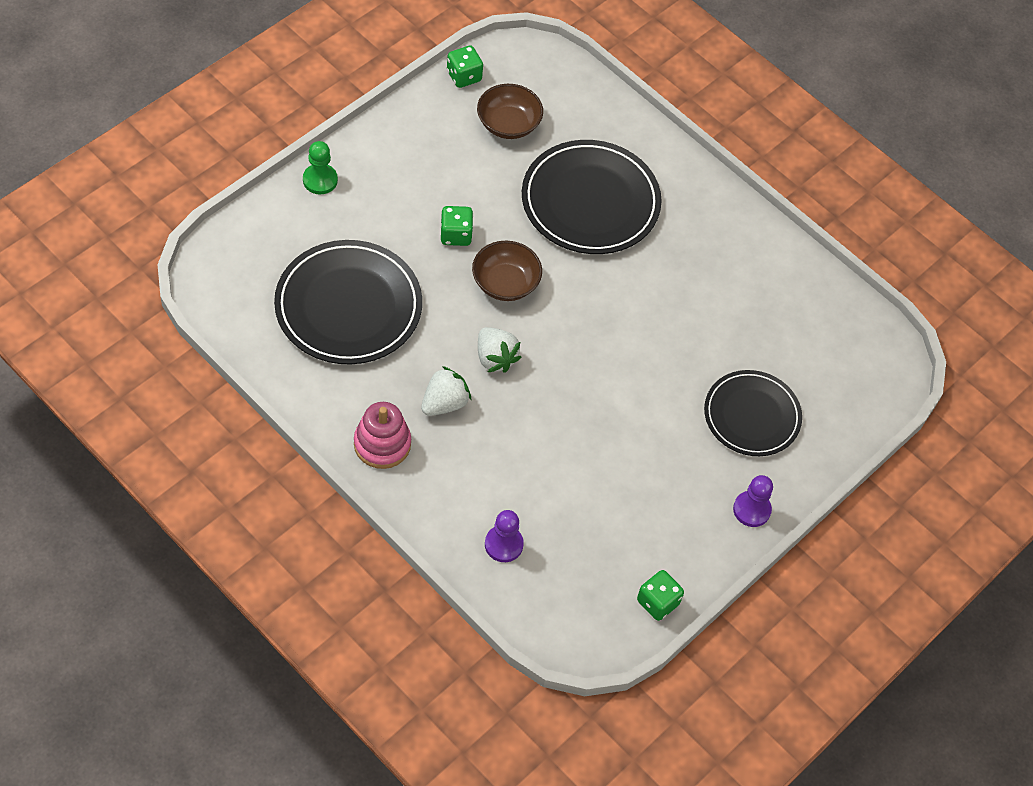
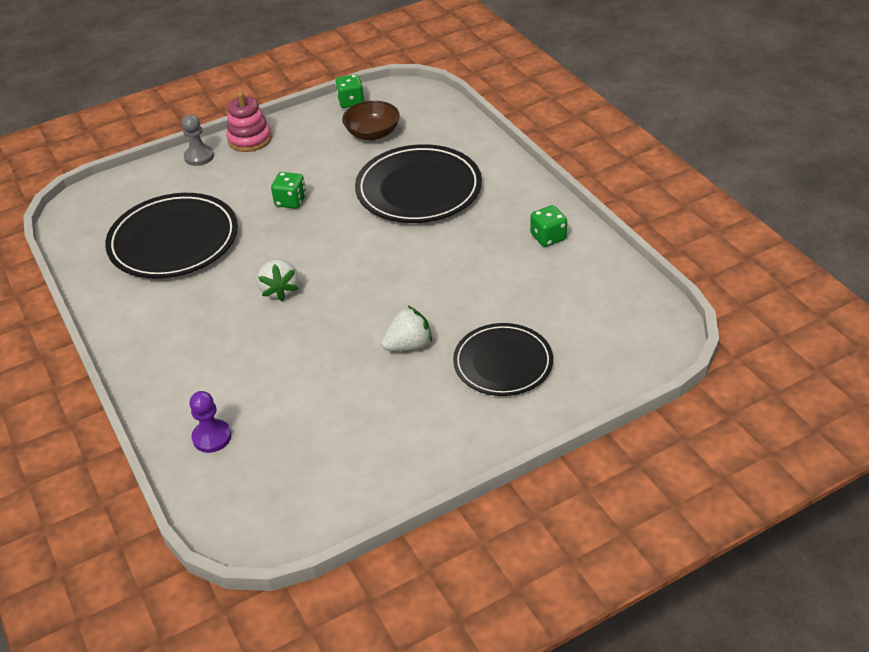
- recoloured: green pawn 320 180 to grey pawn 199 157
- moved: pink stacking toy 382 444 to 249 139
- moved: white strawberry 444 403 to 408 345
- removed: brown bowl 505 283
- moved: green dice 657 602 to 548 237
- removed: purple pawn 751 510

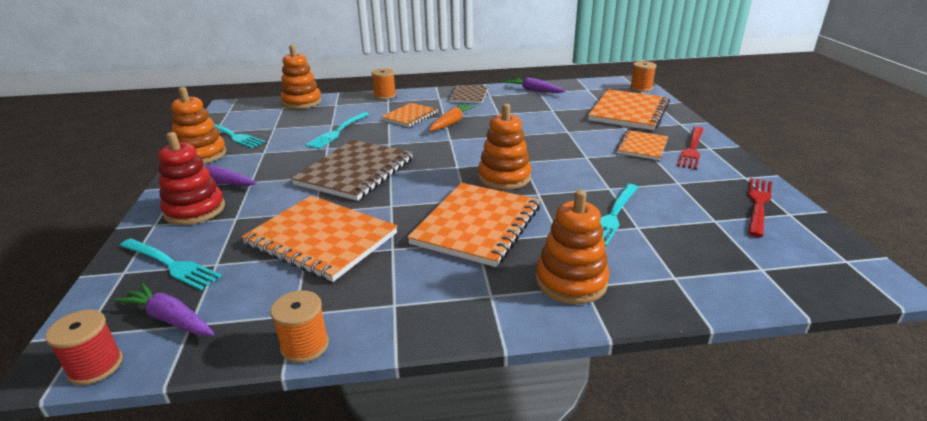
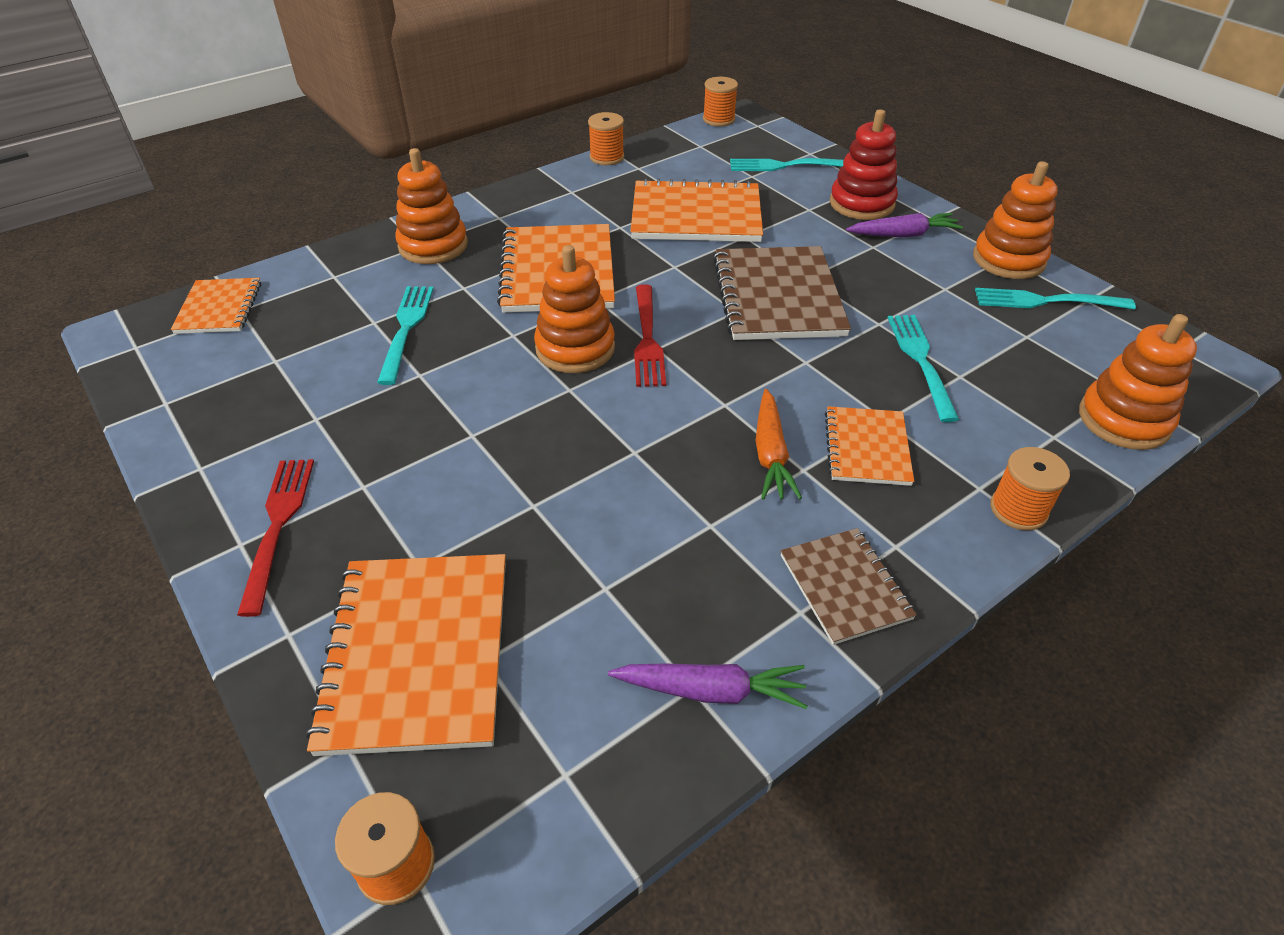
- recoloured: red spool 95 366 to orange spool 718 119
- removed: purple carrot 170 319
- moved: orange notebook 642 146 to 219 308
- moved: red fork 758 204 to 647 339

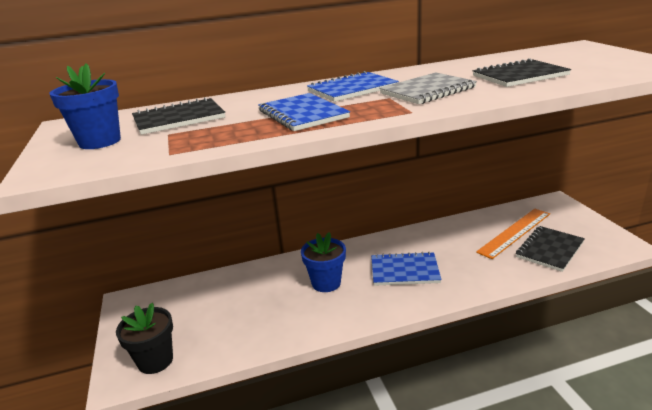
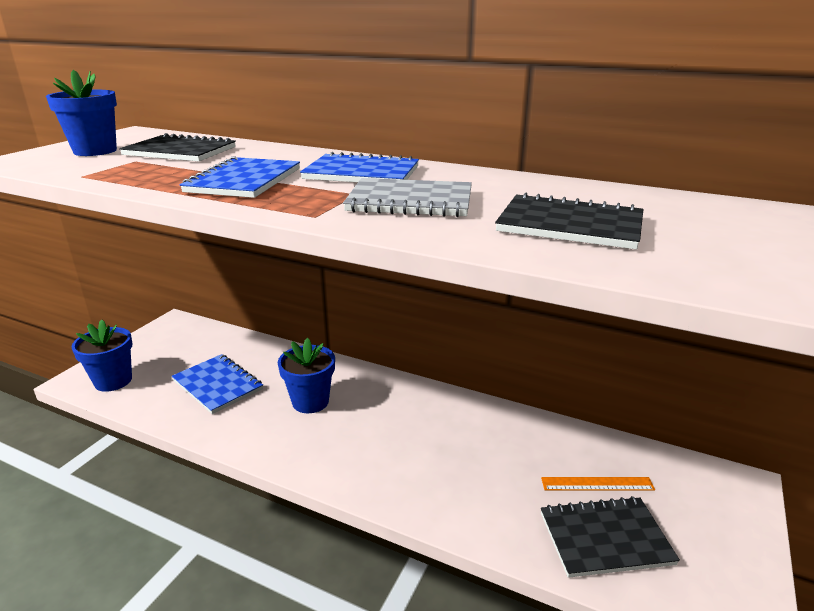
- recoloured: black flower pot 155 361 to blue flower pot 113 381
- moved: blue notebook 404 271 to 217 385
- resized: orange ruler 514 232 = 597 484 x0.59

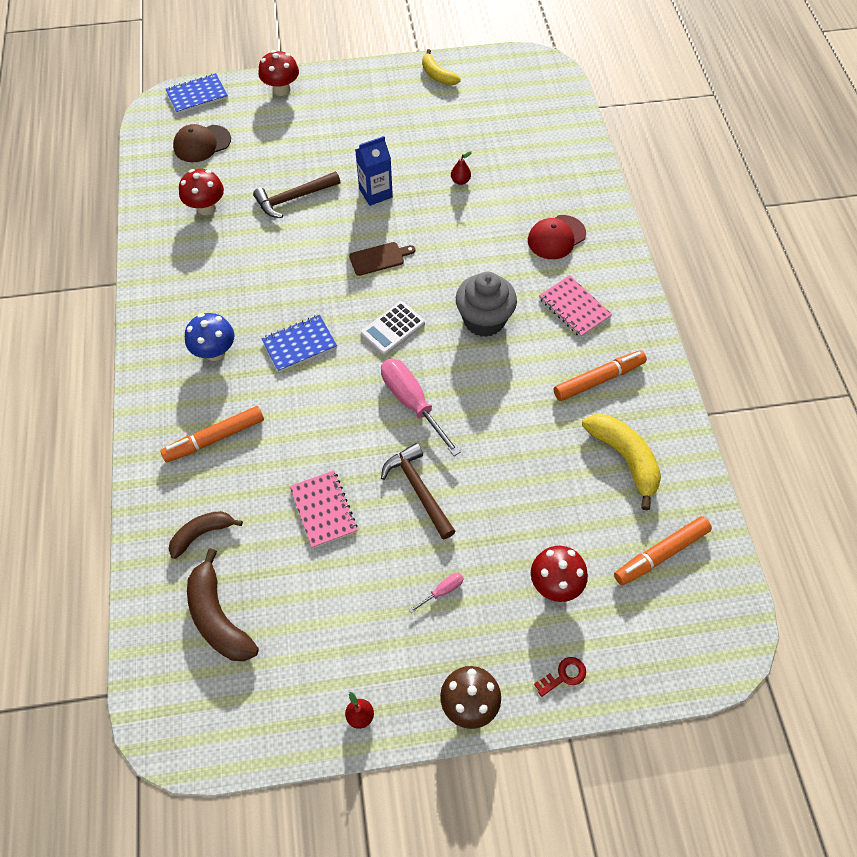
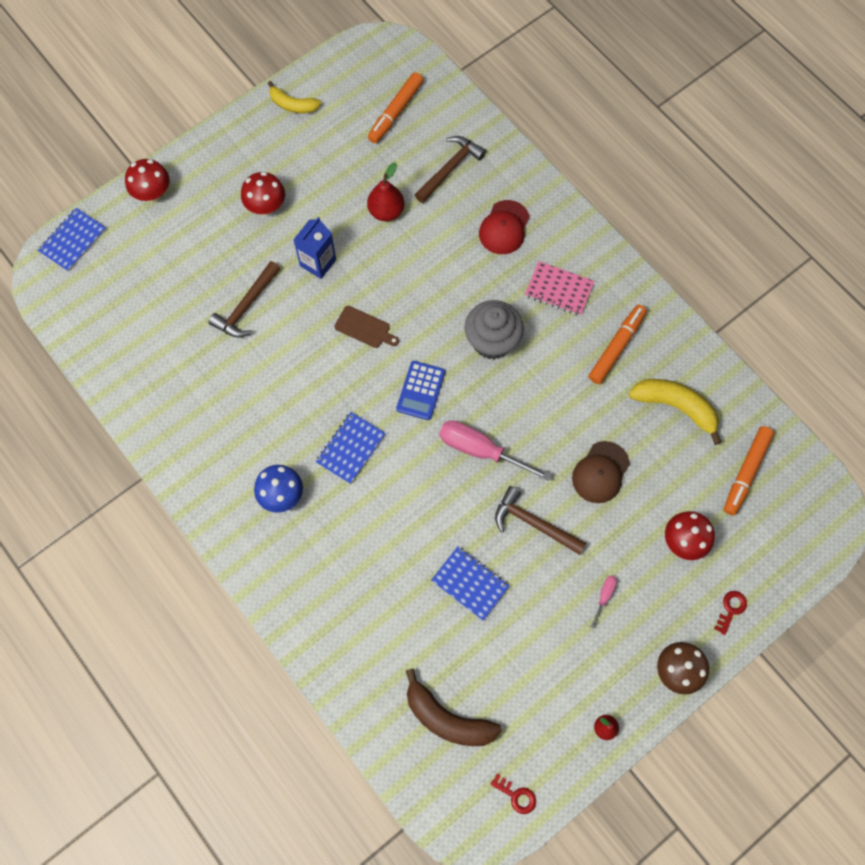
- moved: orange marker 215 438 to 395 112
- removed: brown banana 202 534
- moved: brown cap 202 144 to 600 472
- moved: red mushroom 206 208 to 266 206
- recoloured: pink notebook 323 510 to blue notebook 470 583
- turned: brown cutting board 379 258 = 364 328 75 degrees clockwise
- recoloured: white calculator 393 329 to blue calculator 421 390
- resized: red pear 460 181 = 386 211 x1.78
- added: brown hammer 450 168
- added: red key 516 795

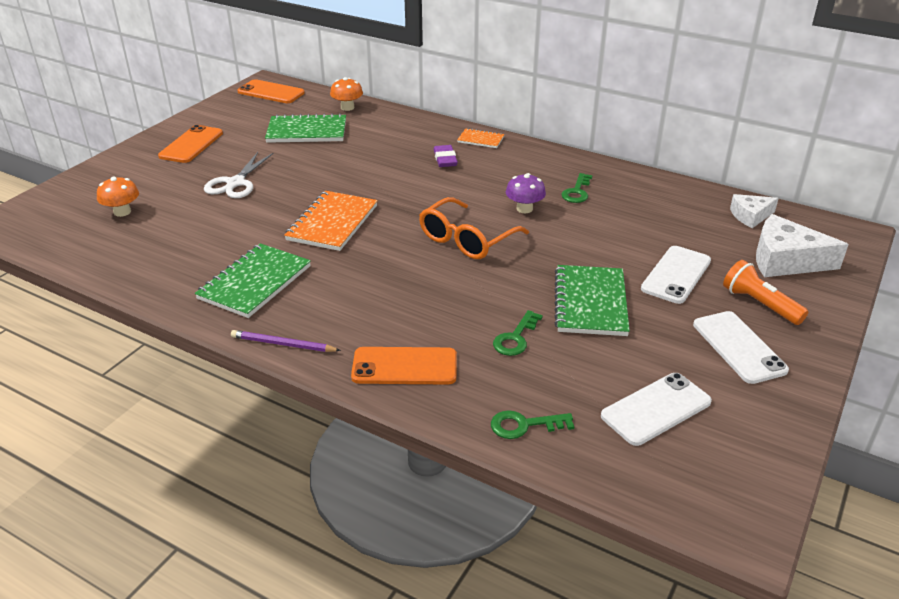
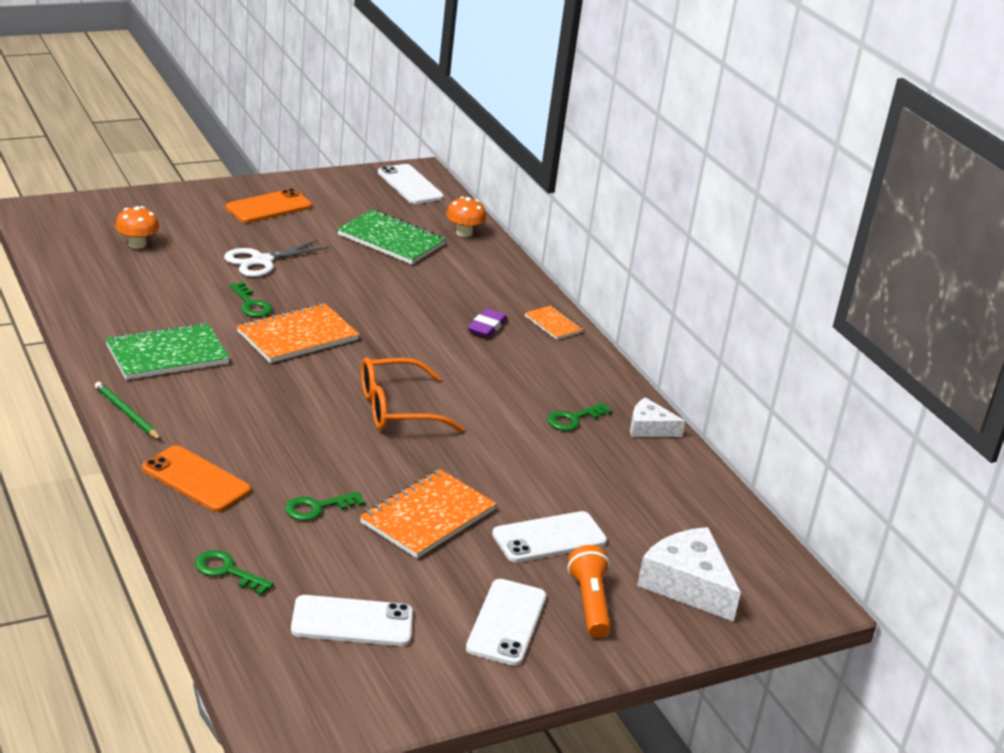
- recoloured: purple pencil 283 344 to green pencil 126 413
- recoloured: orange phone 271 92 to white phone 410 185
- removed: purple mushroom 524 209
- recoloured: green notebook 590 302 to orange notebook 428 516
- moved: white cheese 750 216 to 649 428
- added: green key 251 304

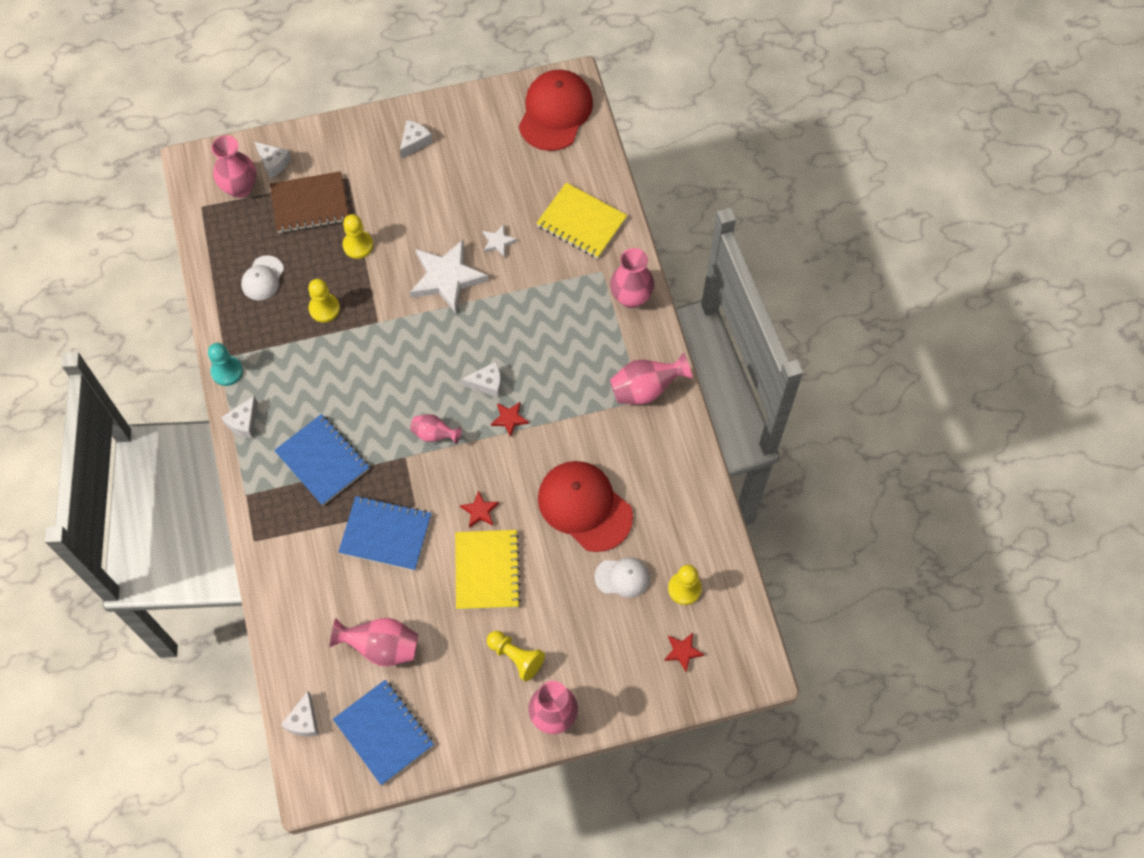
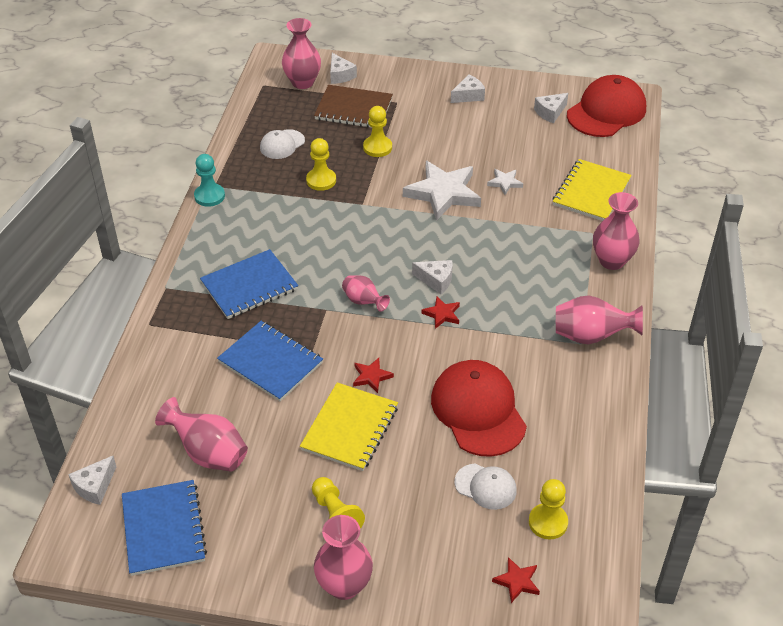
- moved: white cheese 244 422 to 550 112
- turned: blue notebook 322 460 = 249 286 75 degrees clockwise
- turned: yellow notebook 581 222 = 591 192 60 degrees clockwise

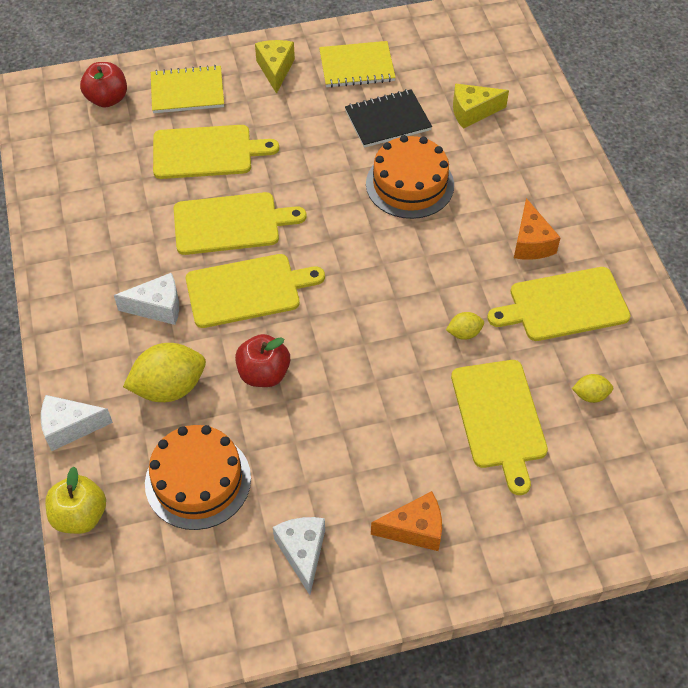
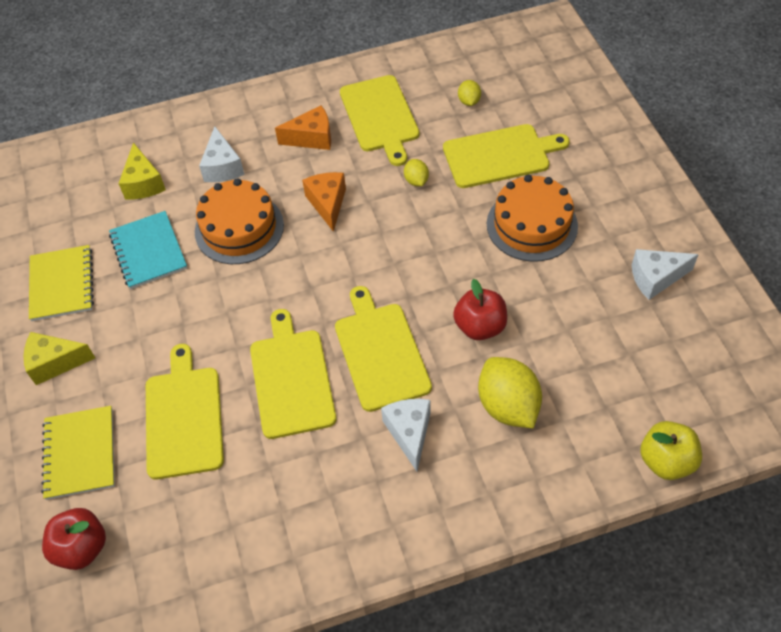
- moved: white cheese 70 427 to 222 167
- moved: orange cake 198 480 to 532 225
- recoloured: black notebook 387 120 to turquoise notebook 149 251
- moved: orange cheese 415 529 to 327 204

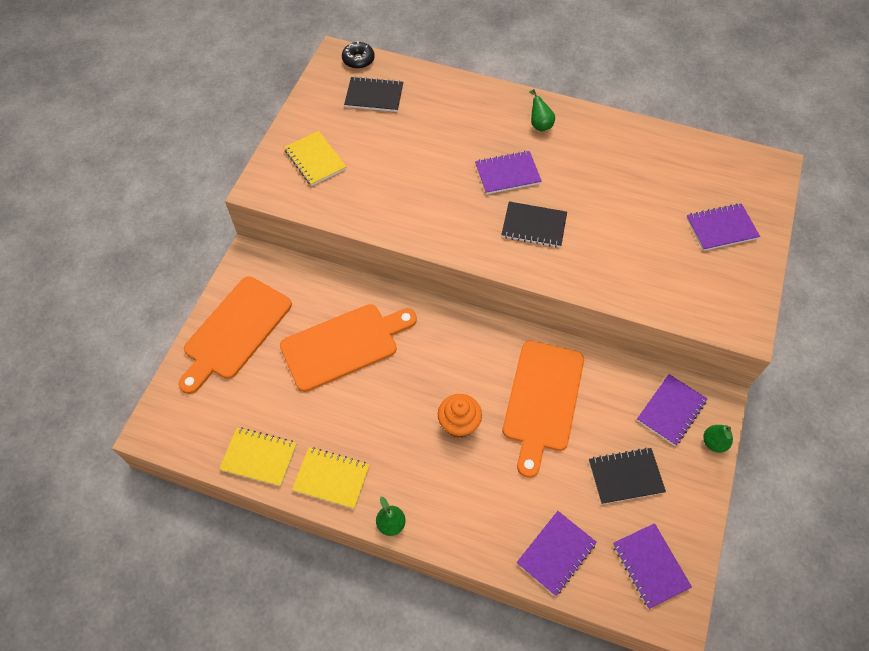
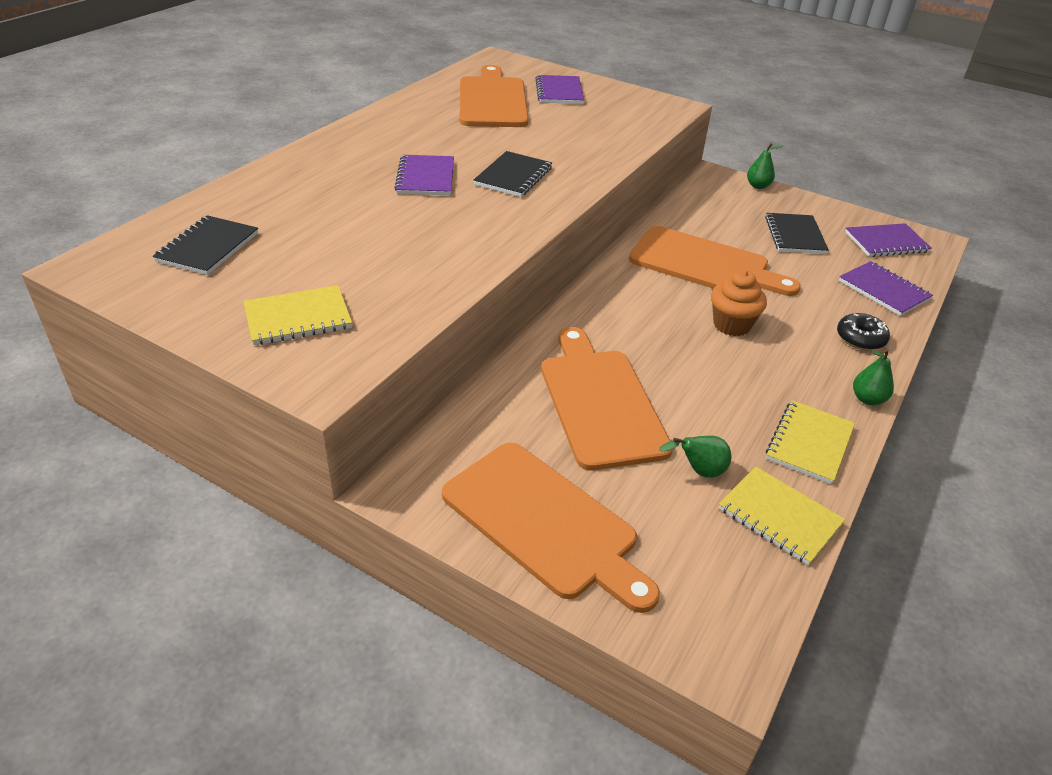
- turned: yellow notebook 259 457 = 779 517 75 degrees counterclockwise
- moved: black donut 358 60 to 860 339
- moved: green pear 539 124 to 699 471
- removed: purple notebook 671 410
- added: orange cutting board 492 100

